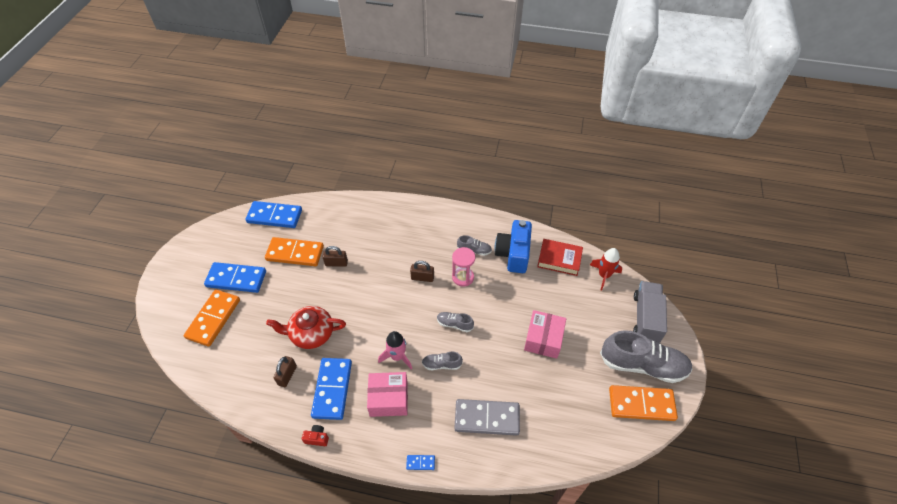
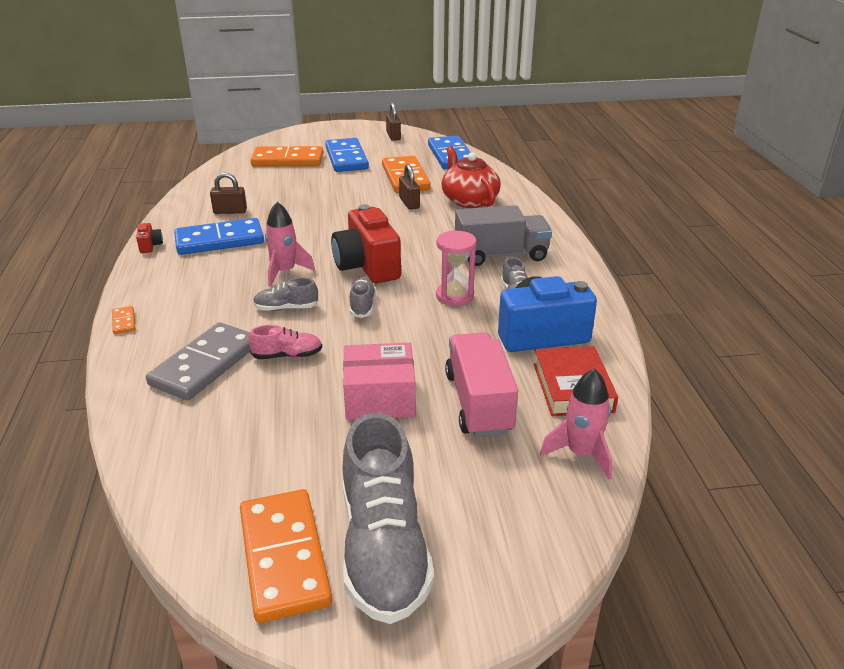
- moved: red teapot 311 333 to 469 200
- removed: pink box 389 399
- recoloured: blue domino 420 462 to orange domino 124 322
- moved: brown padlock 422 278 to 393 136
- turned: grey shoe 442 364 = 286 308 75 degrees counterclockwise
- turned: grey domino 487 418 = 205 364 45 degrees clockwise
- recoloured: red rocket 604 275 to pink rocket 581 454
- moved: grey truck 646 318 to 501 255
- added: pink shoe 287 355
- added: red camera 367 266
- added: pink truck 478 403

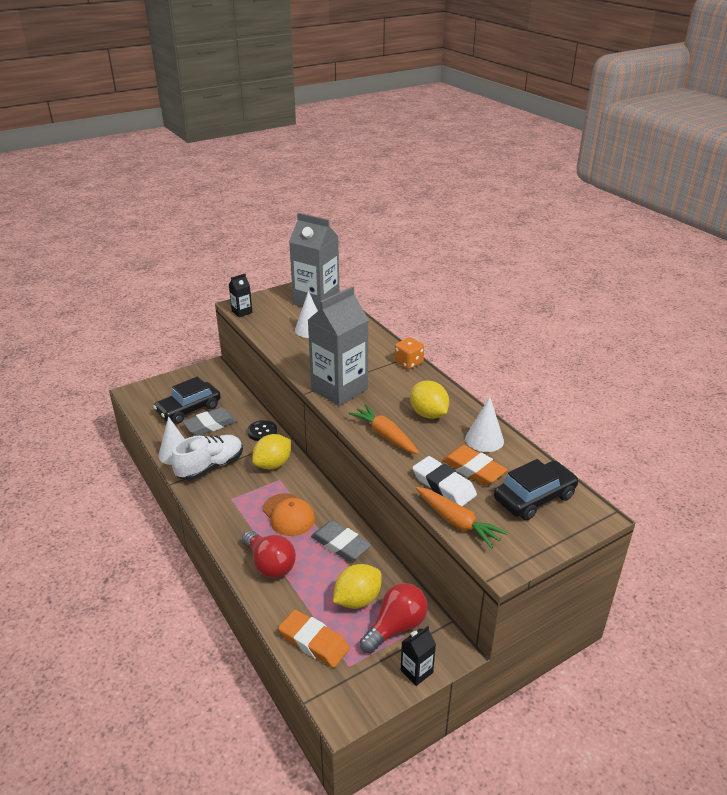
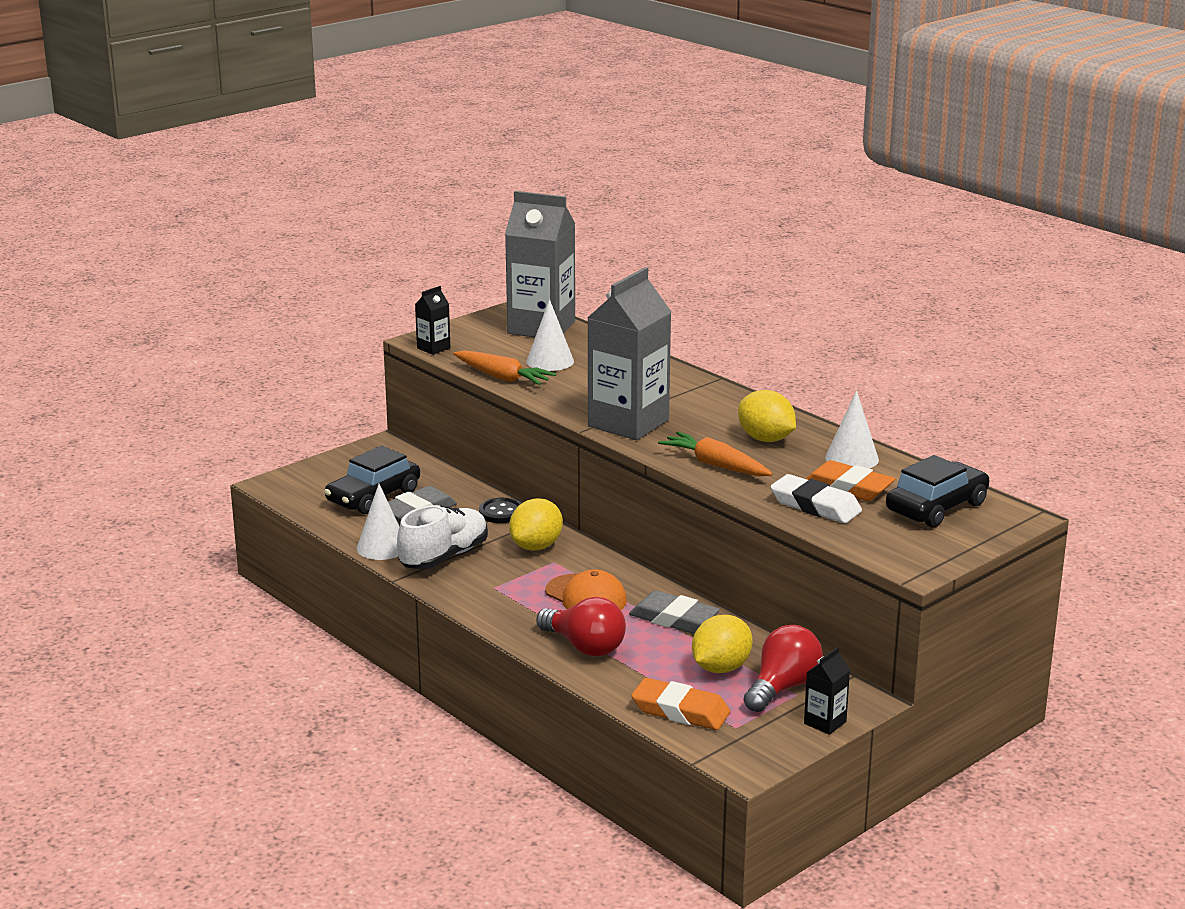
- removed: orange dice 408 363
- moved: orange carrot 457 522 to 503 377

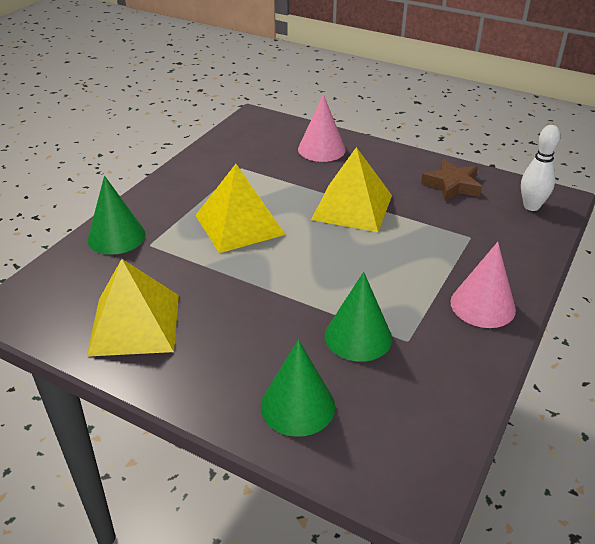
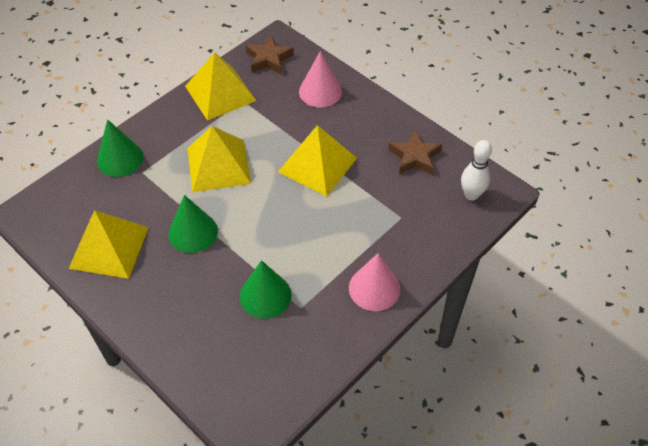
- moved: green cone 297 406 to 193 232
- added: yellow pyramid 220 93
- added: brown star 269 59

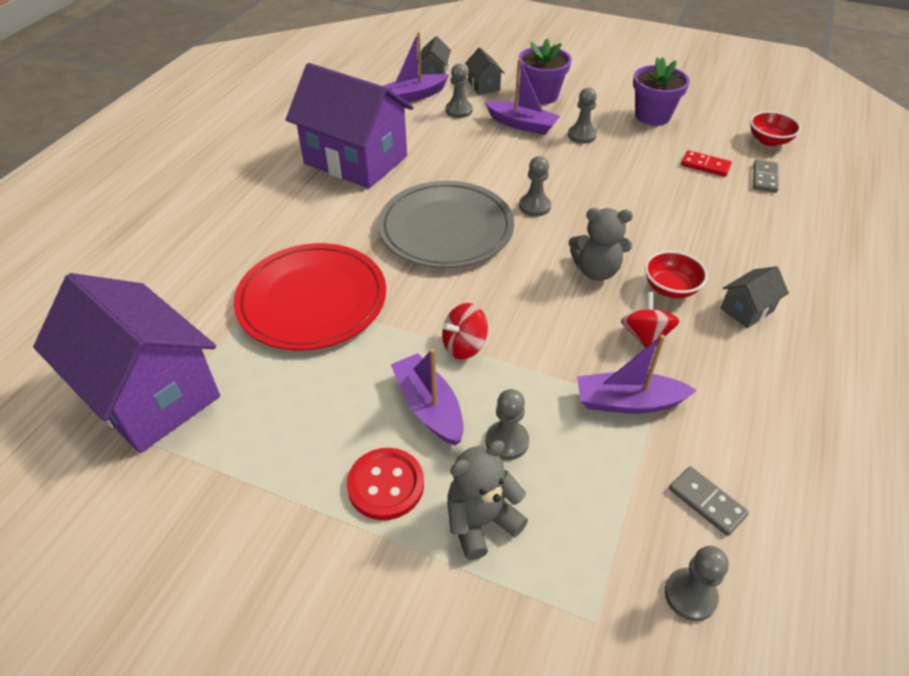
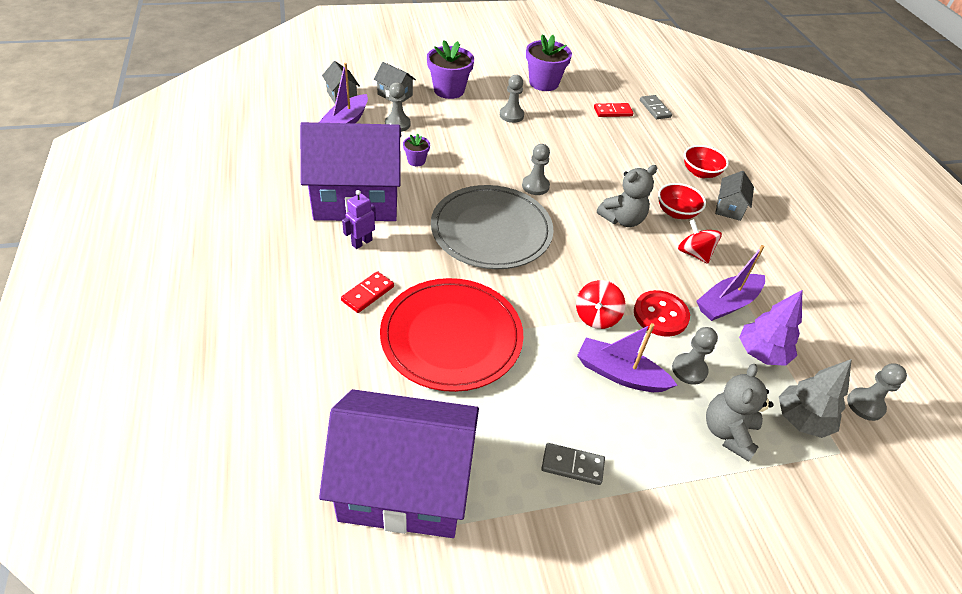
- moved: red button 386 485 to 660 315
- removed: purple boat 522 125
- moved: grey domino 706 502 to 572 465
- moved: red bowl 769 141 to 700 172
- added: red domino 368 294
- added: purple robot 361 242
- added: purple flower pot 416 161
- added: purple tree 761 353
- added: grey tree 801 420

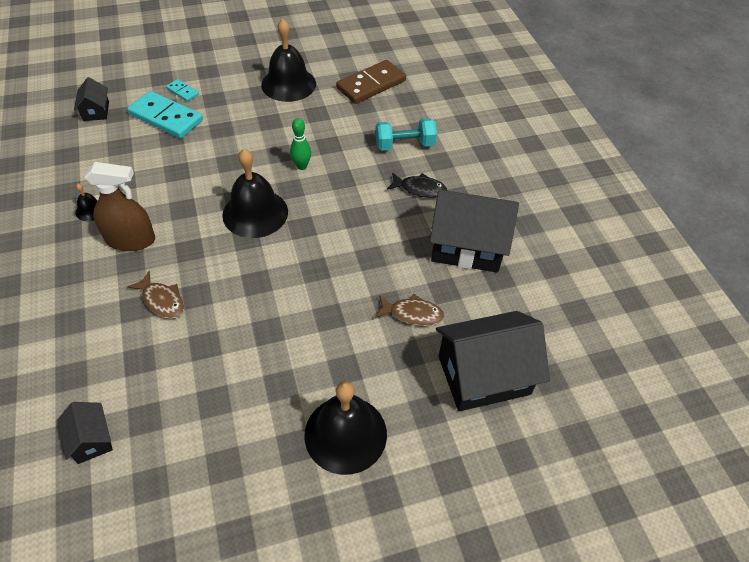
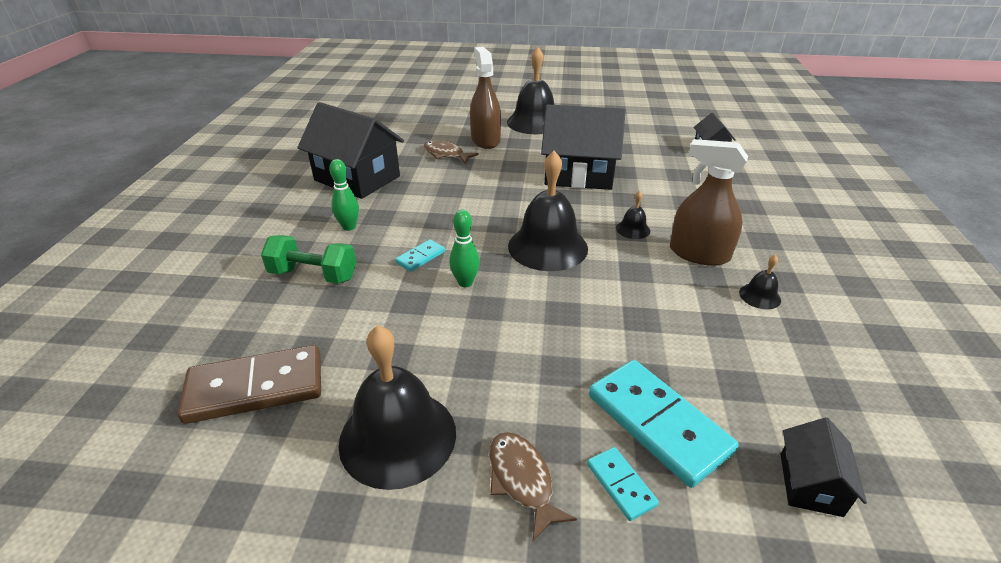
- moved: brown fish 162 301 to 522 480
- recoloured: turquoise dumbbell 404 145 to green dumbbell 313 275
- replaced: black fish 420 189 to green bowling pin 349 227
- moved: black house 483 375 to 579 174
- added: turquoise domino 420 257
- added: brown spray bottle 485 140
- added: black bell 633 229

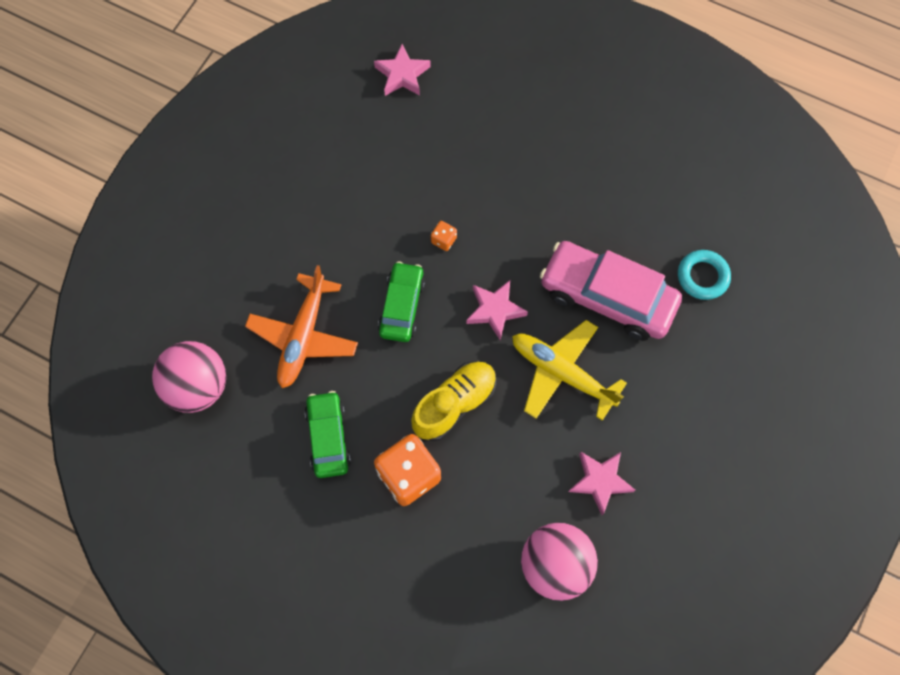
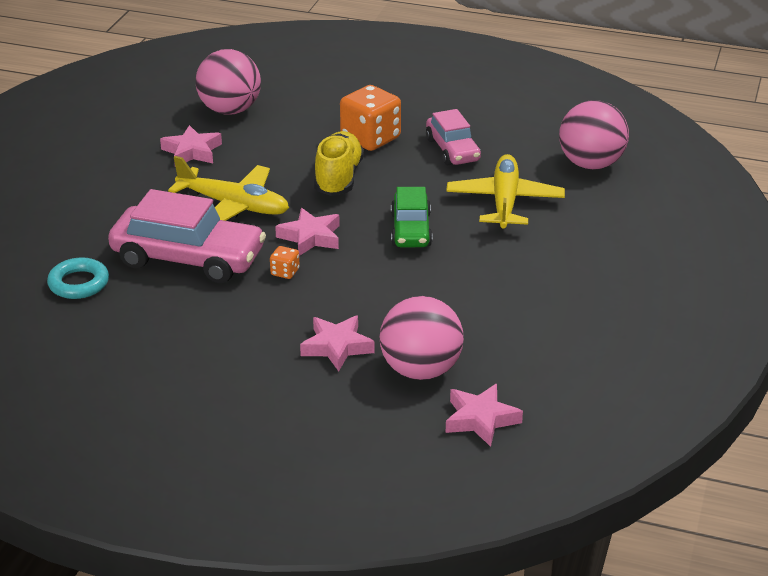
- recoloured: orange plane 303 336 to yellow plane 504 201
- recoloured: green car 328 437 to pink car 452 150
- turned: yellow shoe 454 404 = 338 178 150 degrees clockwise
- moved: orange dice 443 240 to 285 272
- added: pink star 337 347
- added: pink ball 420 370

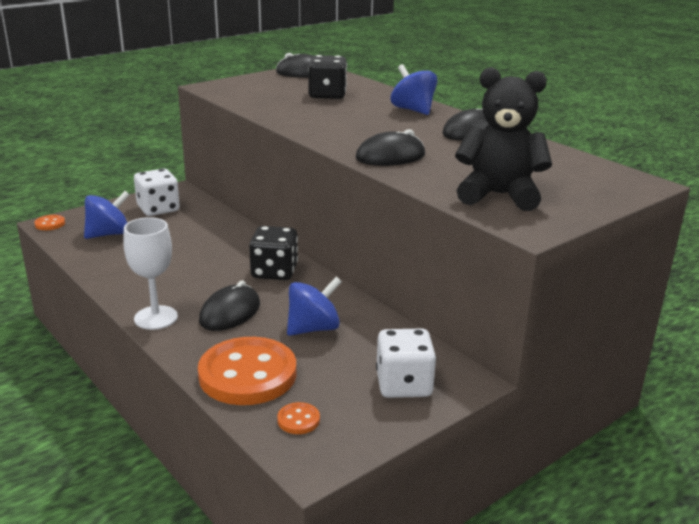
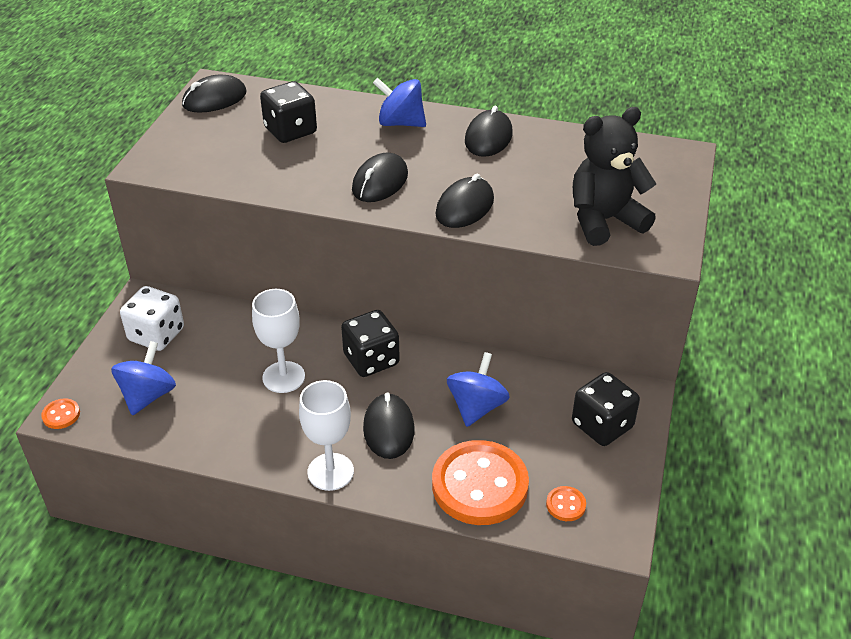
- recoloured: white dice 403 385 to black dice 602 425
- added: white goblet 283 377
- added: black mouse 380 182

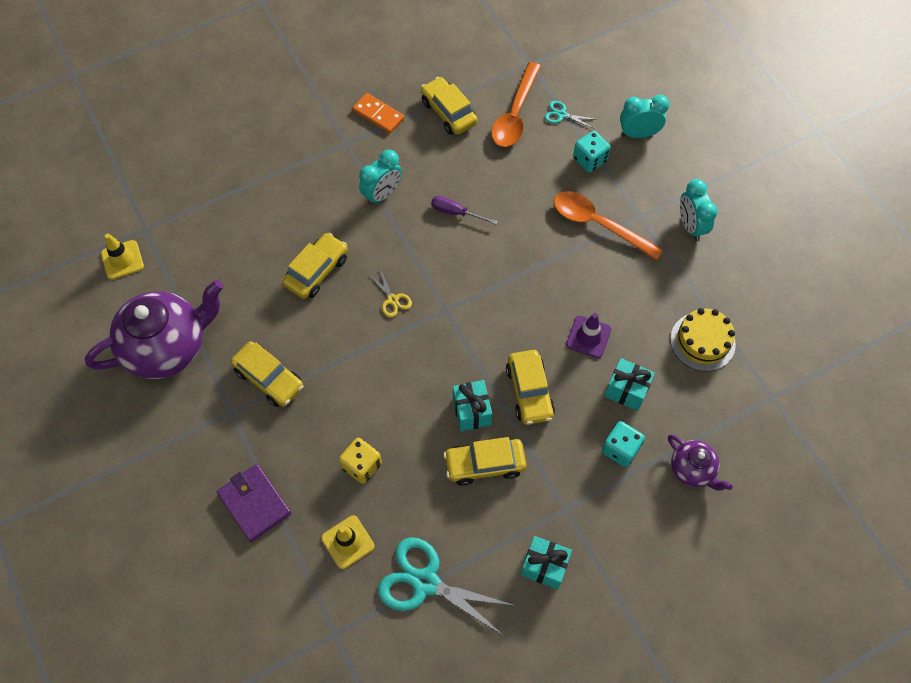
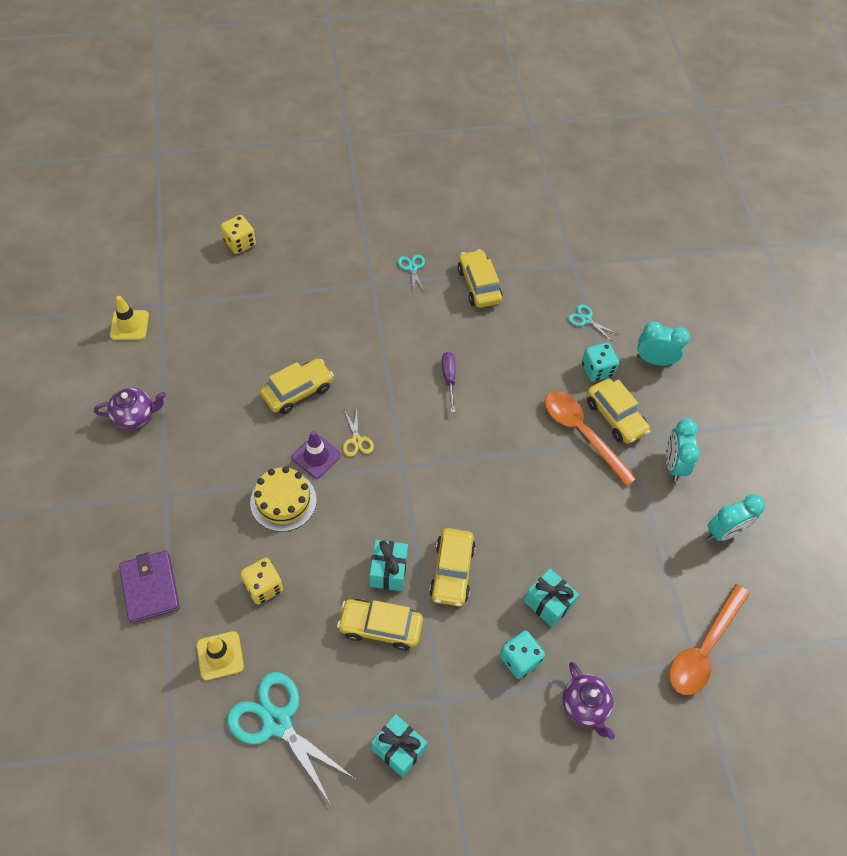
- resized: purple teapot 168 347 = 135 416 x0.50
- moved: yellow car 269 378 to 615 417
- replaced: orange domino 378 115 to turquoise scissors 412 268
- moved: turquoise clock 382 194 to 724 532
- turned: purple screwdriver 456 212 = 449 379 45 degrees clockwise
- moved: orange spoon 515 114 to 703 648
- moved: purple traffic cone 588 337 to 316 456
- moved: yellow cake 702 341 to 283 501
- added: yellow dice 240 243

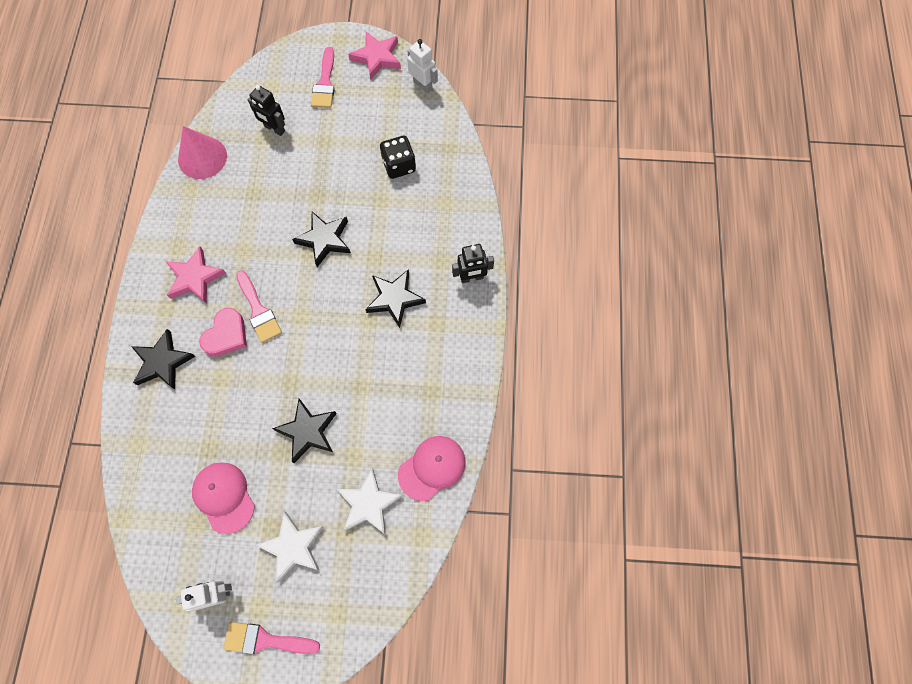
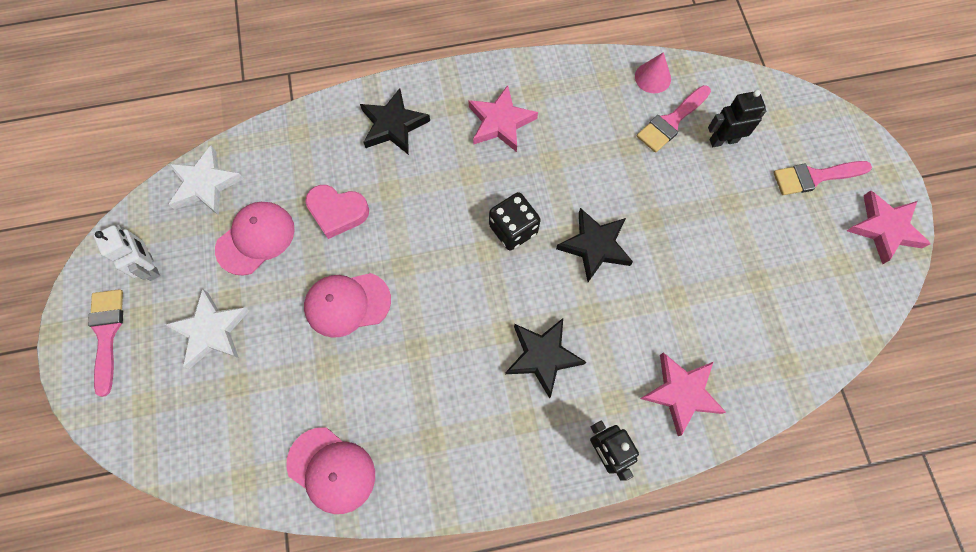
- resized: pink cone 202 157 = 652 77 x0.61
- moved: pink heart 226 335 to 337 212
- moved: pink brush 258 310 to 671 121
- turned: black robot 274 129 = 723 140 60 degrees clockwise
- replaced: black star 307 431 to pink cap 347 304
- moved: white star 368 504 to 205 184
- moved: black dice 399 165 to 513 229
- removed: white robot 423 85
- added: pink star 681 393

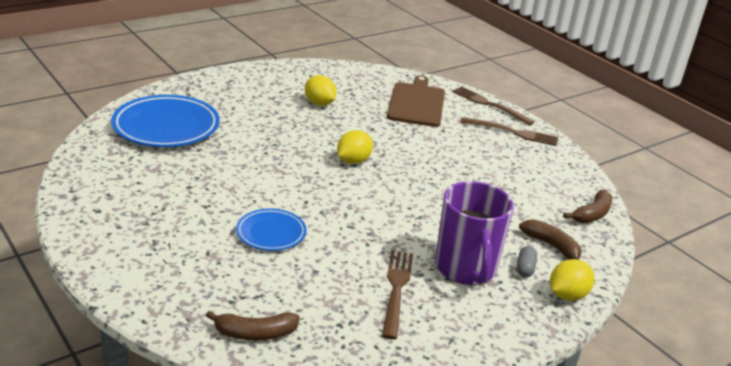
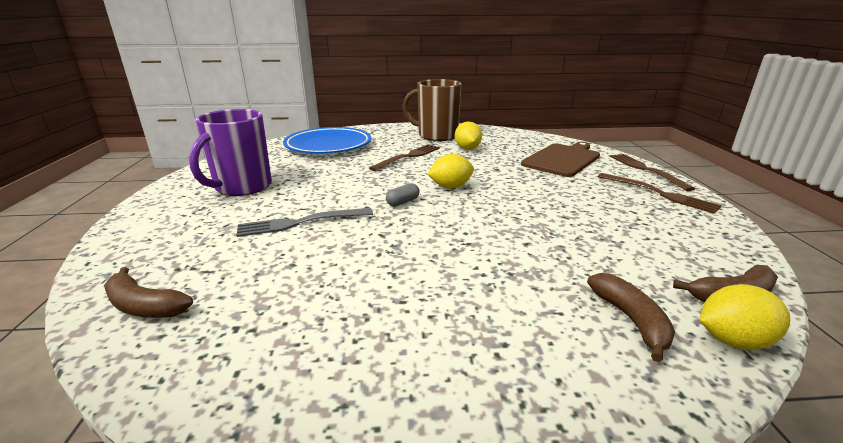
- replaced: blue plate 271 233 to grey fork 299 223
- moved: brown fork 396 288 to 408 156
- moved: purple mug 465 268 to 242 187
- moved: grey capsule 525 268 to 403 202
- moved: yellow lemon 567 295 to 733 340
- added: brown mug 436 136

